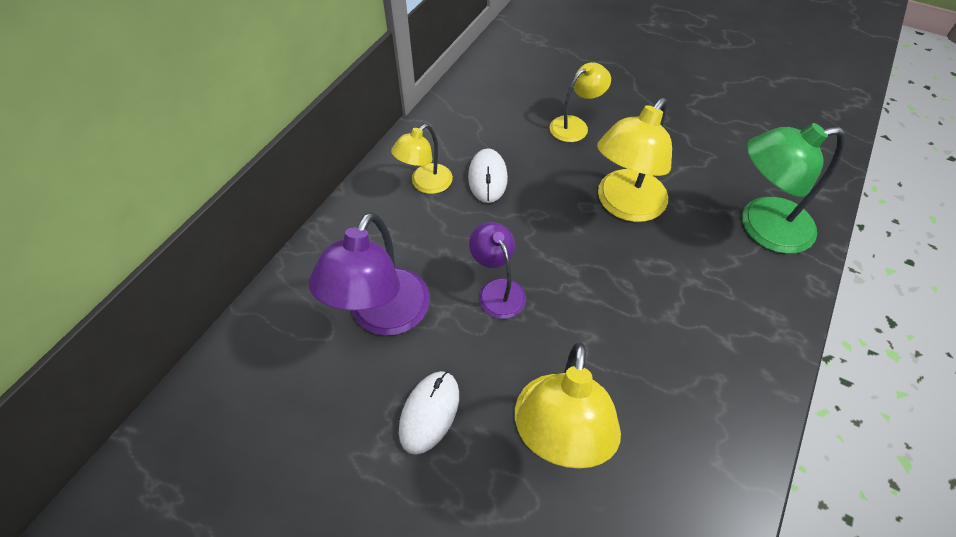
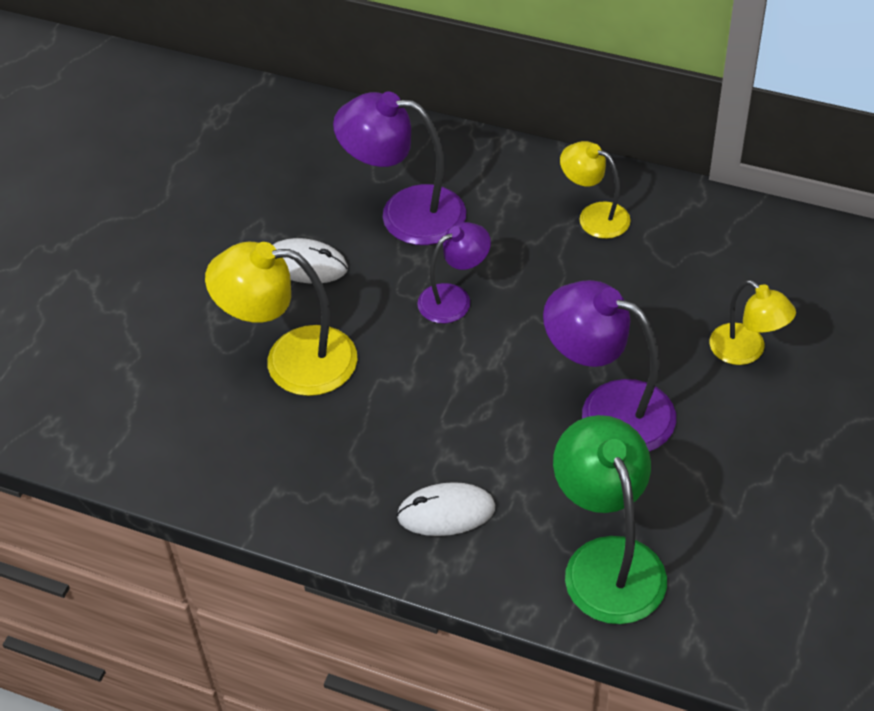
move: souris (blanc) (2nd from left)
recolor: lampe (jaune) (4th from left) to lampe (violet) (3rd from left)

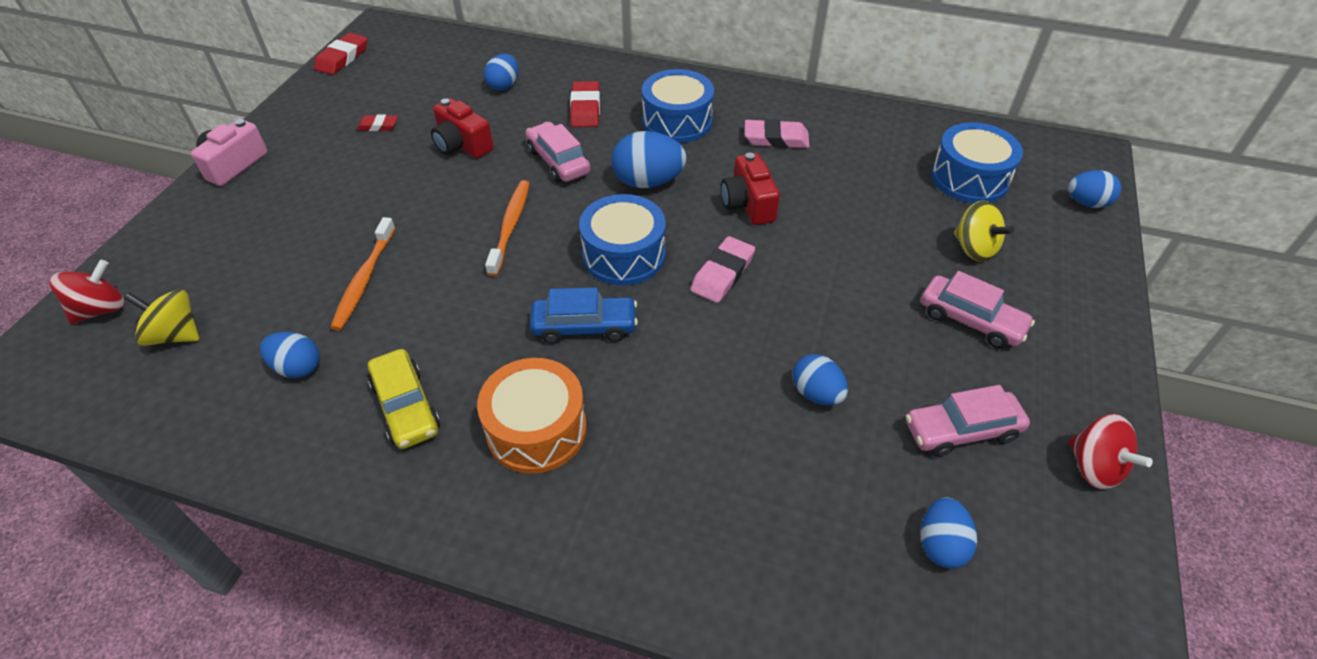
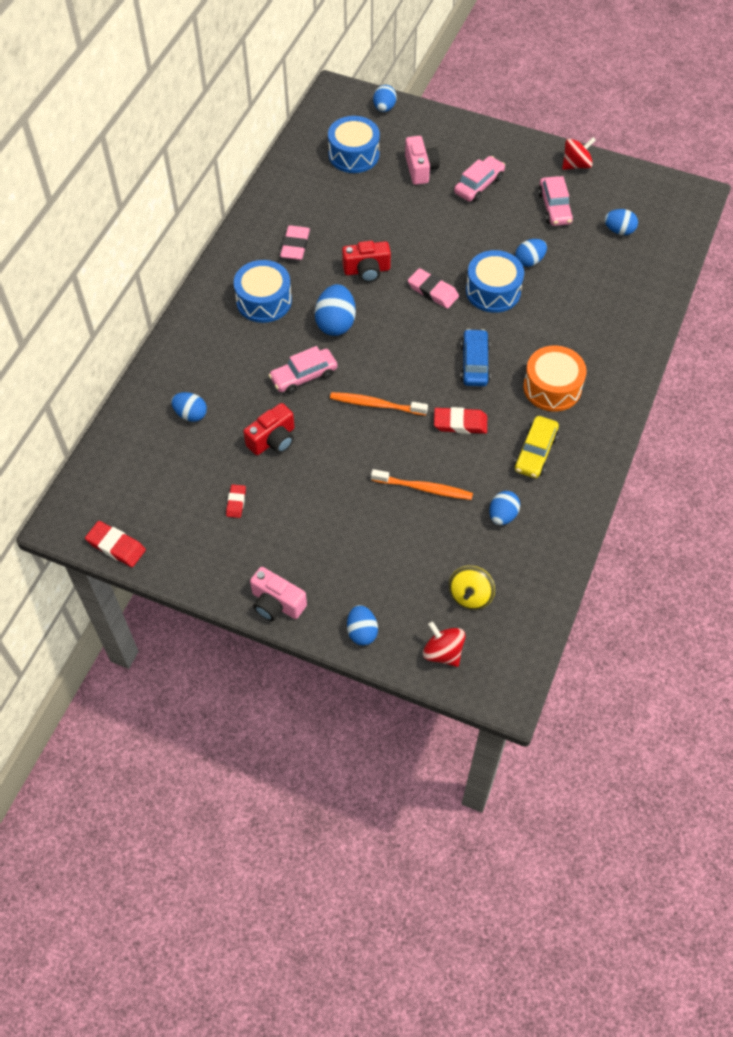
insert: œuf (bleu) (3rd from left)
move: gomme (rouge) (3rd from left); tambour (bleu) (1st from left in the first image) to tambour (bleu) (3rd from left)
replace: toupie (jaune) (2nd from left) to appareil photo (rose) (2nd from left)
rotate: voiture (jaune) 135 degrees clockwise

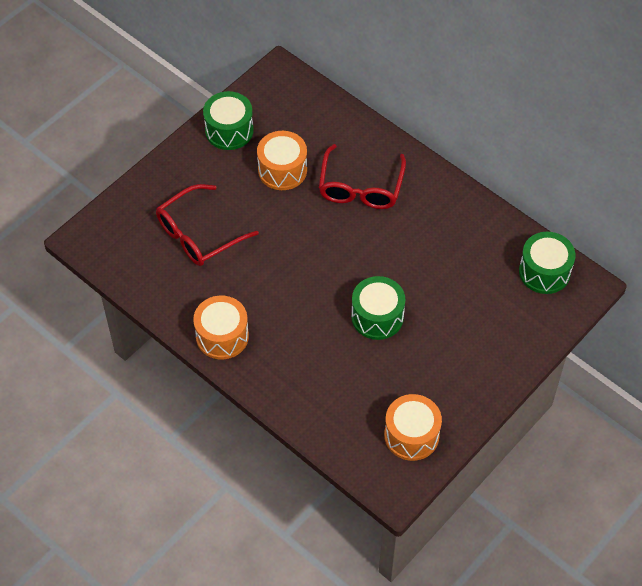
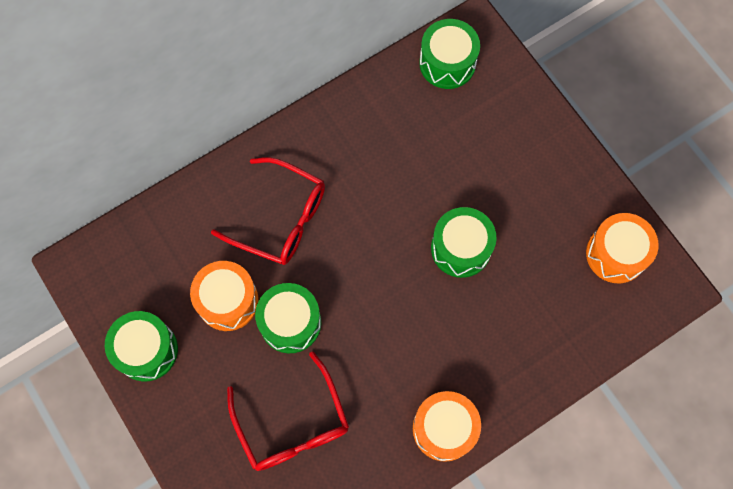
insert: tambour (vert) (2nd from left)

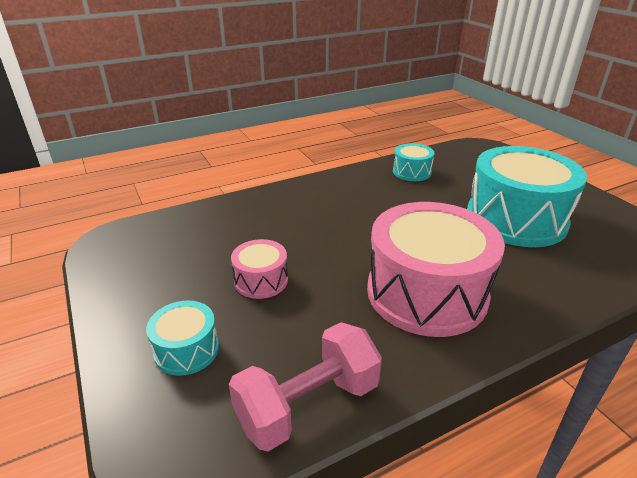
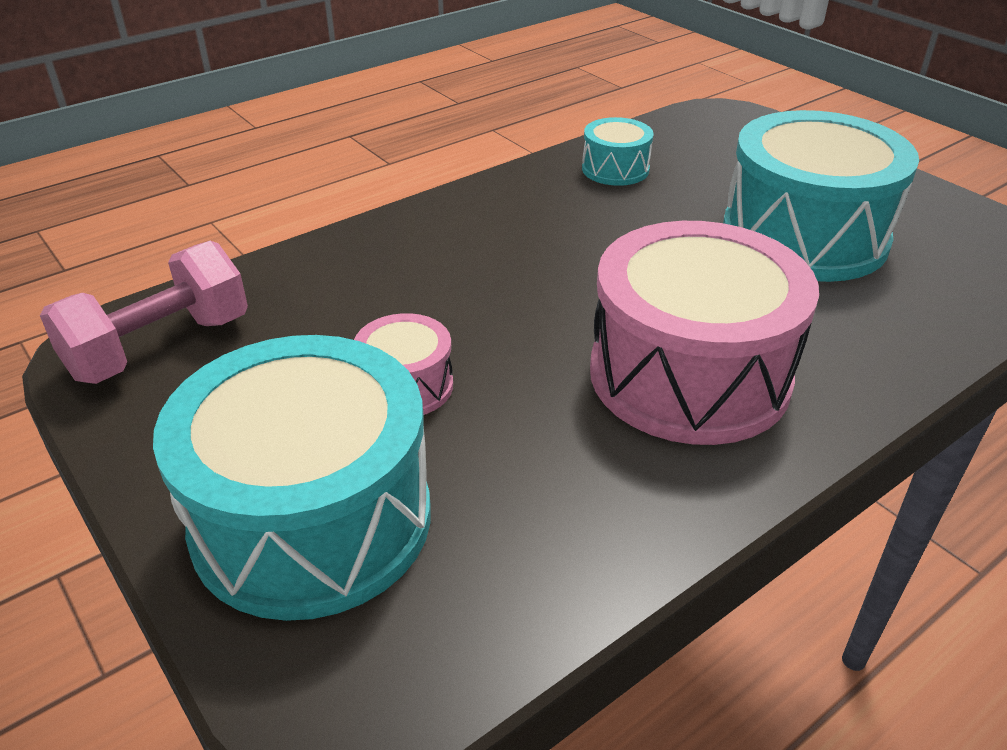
move: haltère (rose)
resize: tambour (turquoise) (1st from left) x2.15

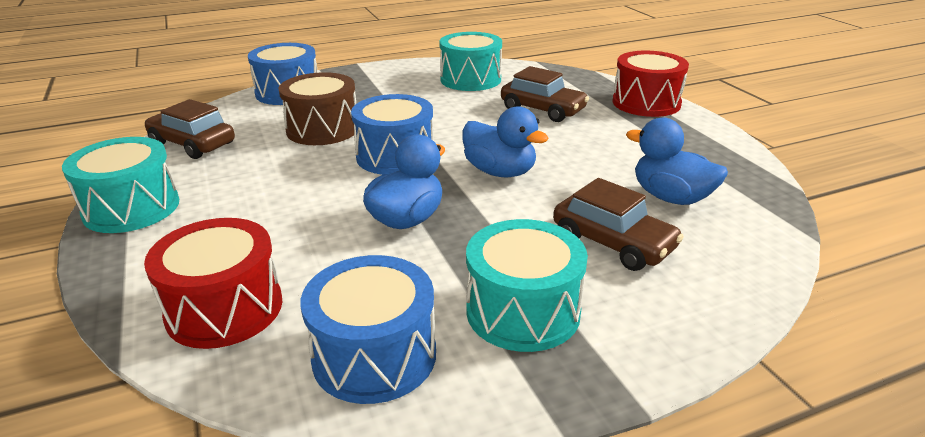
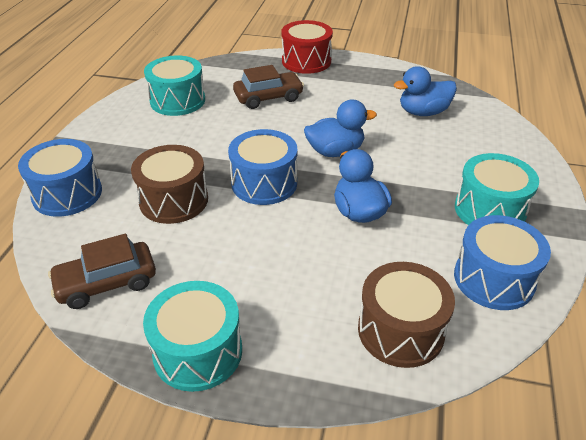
delete: voiture (marron) (3rd from left)
recolor: tambour (rouge) (1st from left) to tambour (marron) (2nd from left)

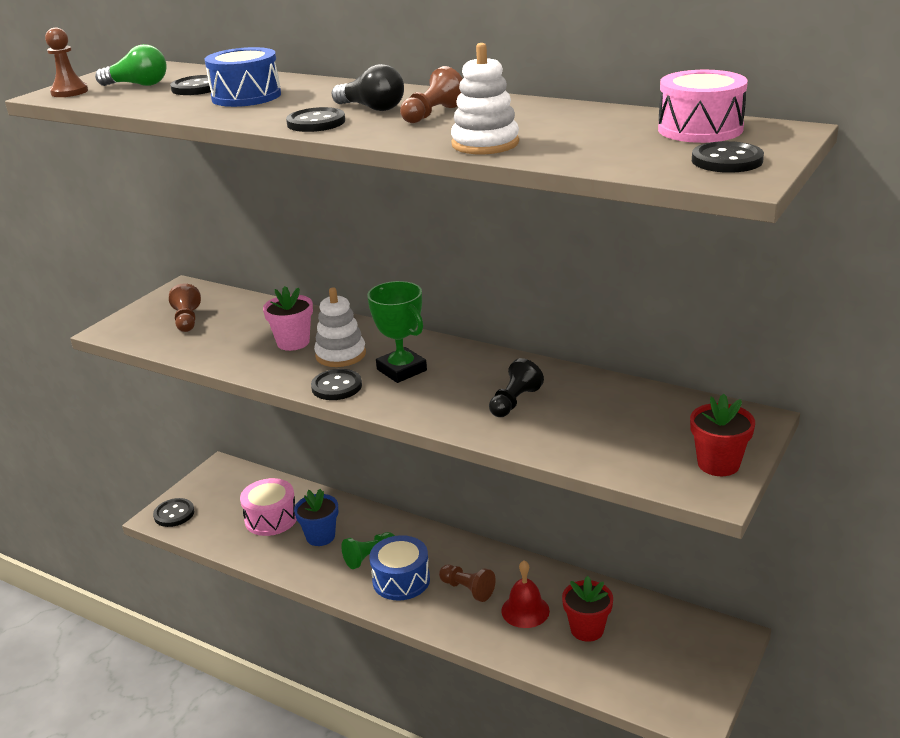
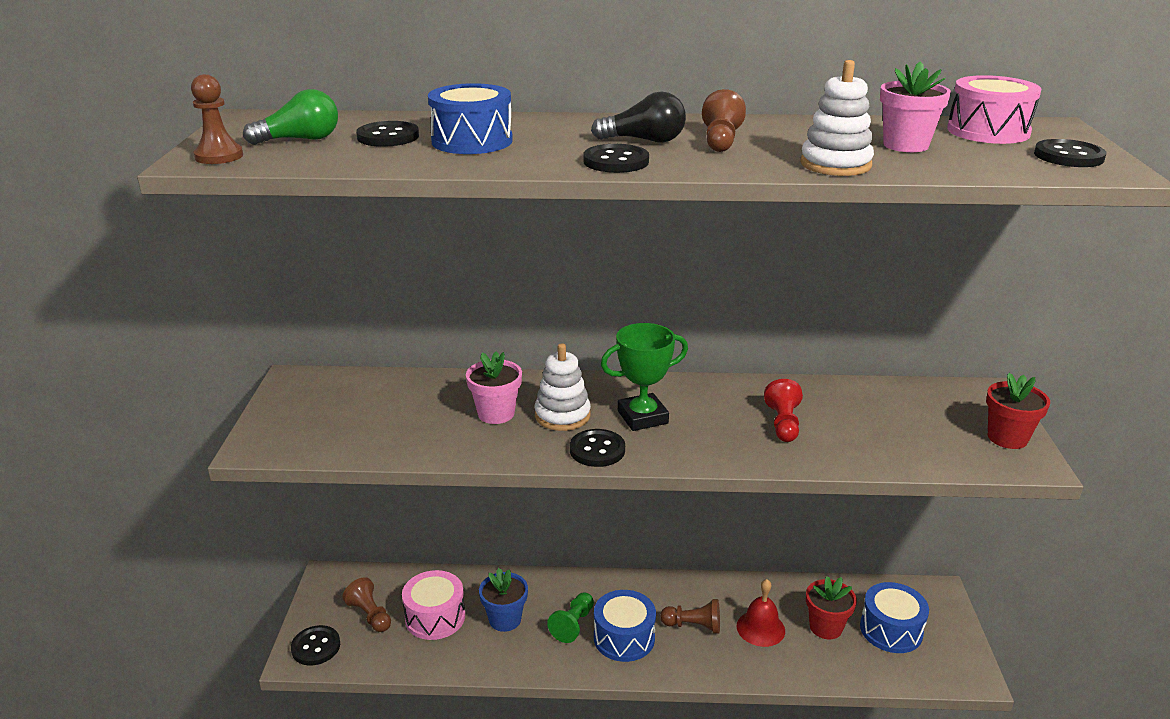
insert: tambour (bleu) (3rd from left); pot de fleurs (rose) (2nd from left)
move: pion (marron) (2nd from left)
recolor: pion (noir) to pion (rouge)
rotate: trophée (vert) 45 degrees counterclockwise

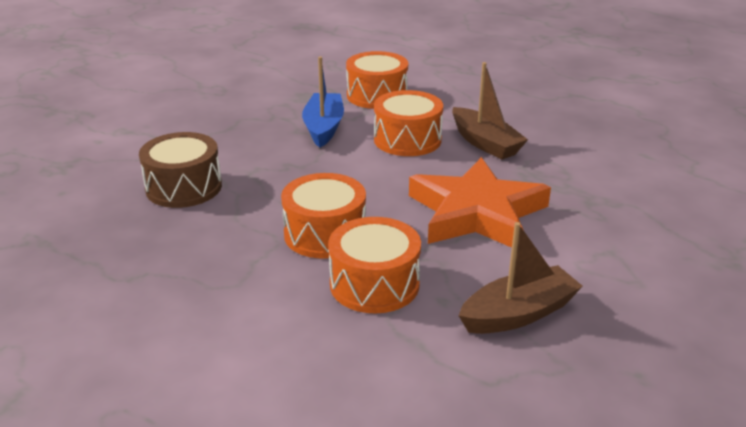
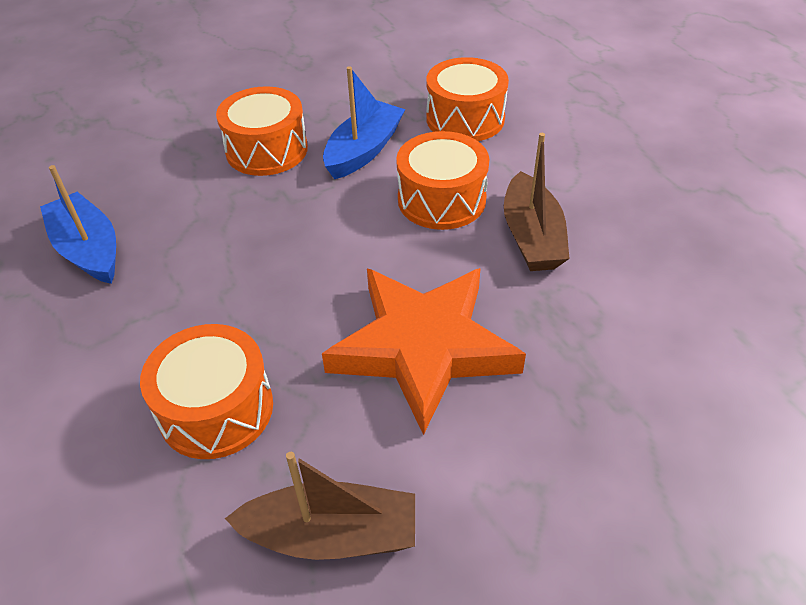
delete: tambour (marron)
insert: bateau (bleu) (1st from left)
move: tambour (orange) (1st from left in the first image) to tambour (orange) (2nd from left)

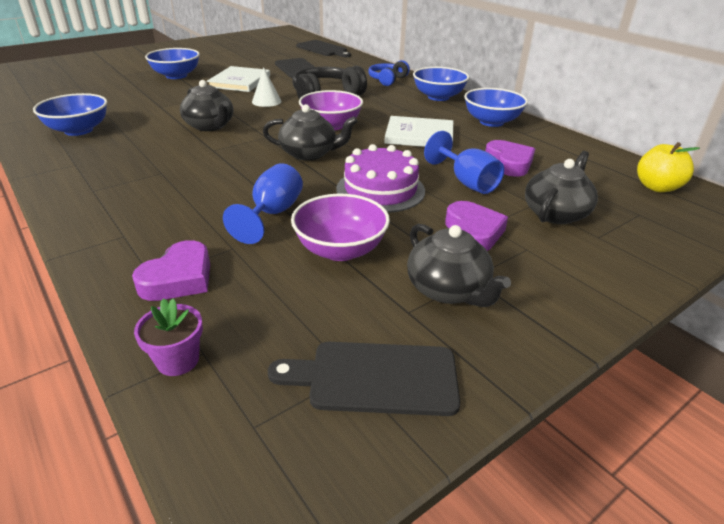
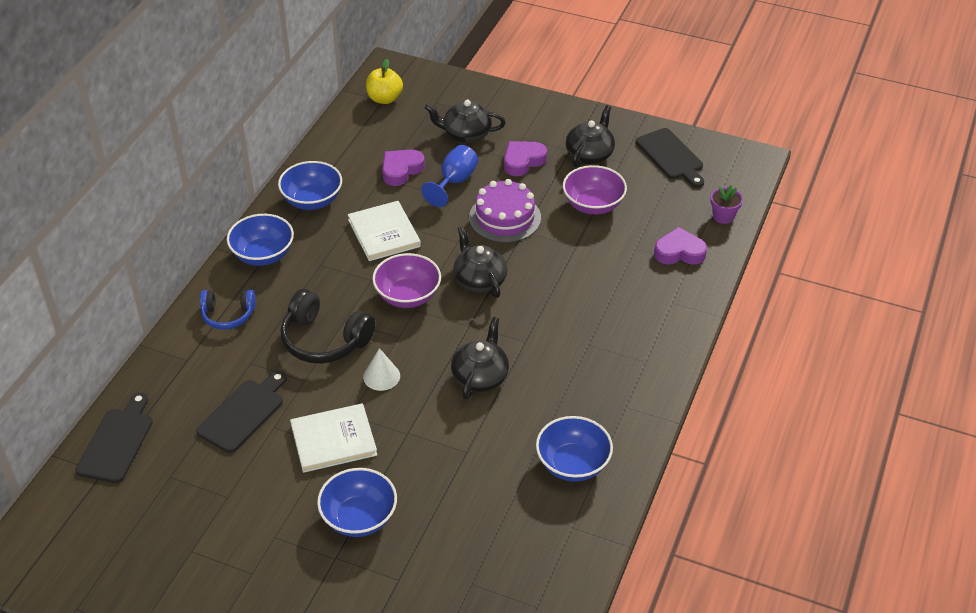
delete: verre à pied (bleu) (1st from left)

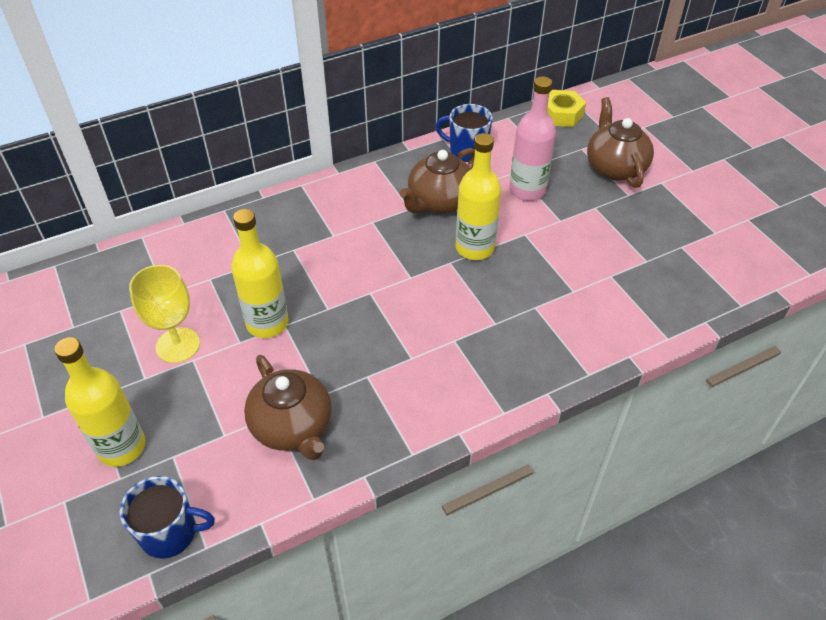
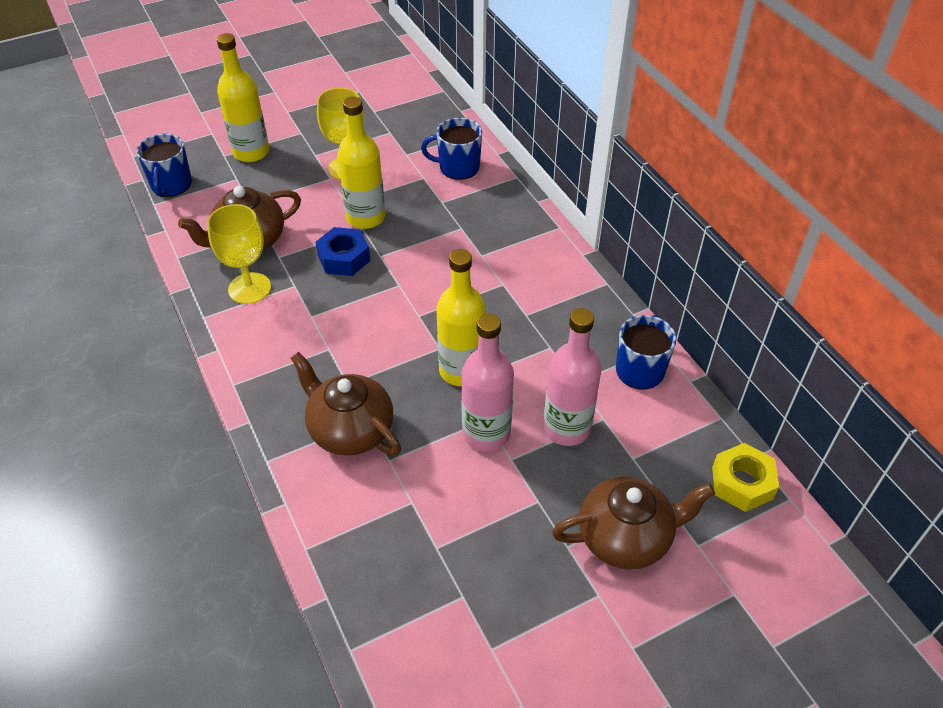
insert: verre à pied (jaune) (1st from left); écrou (bleu); tasse (bleu) (2nd from left); bouteille (rose) (1st from left)
move: théière (marron) (2nd from left)

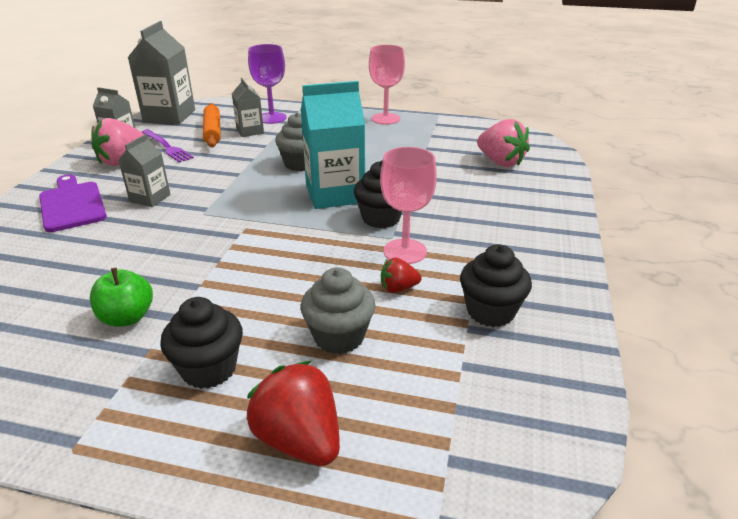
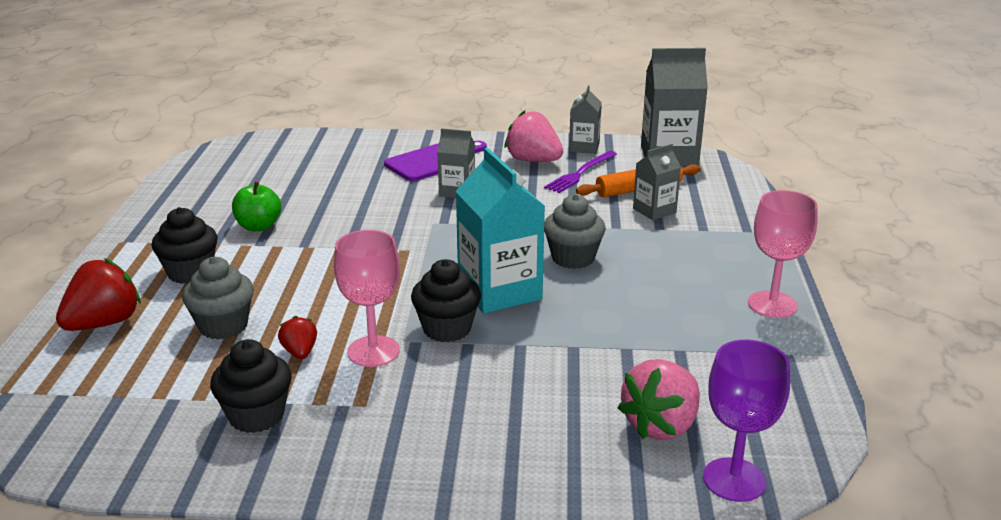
move: verre à pied (violet)

